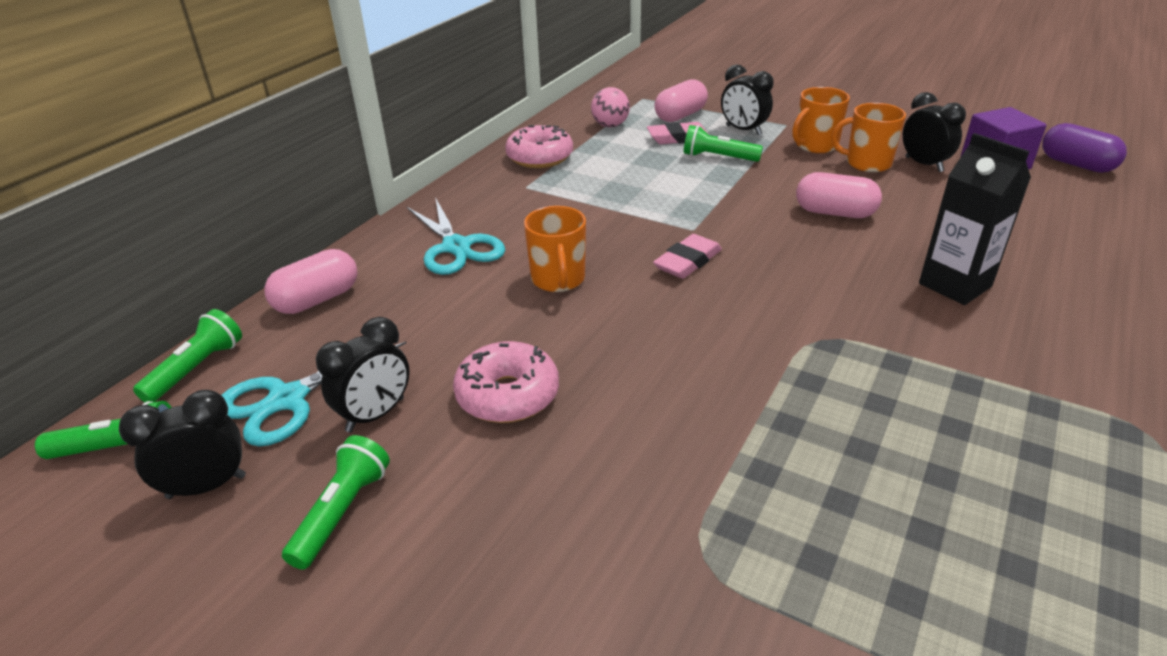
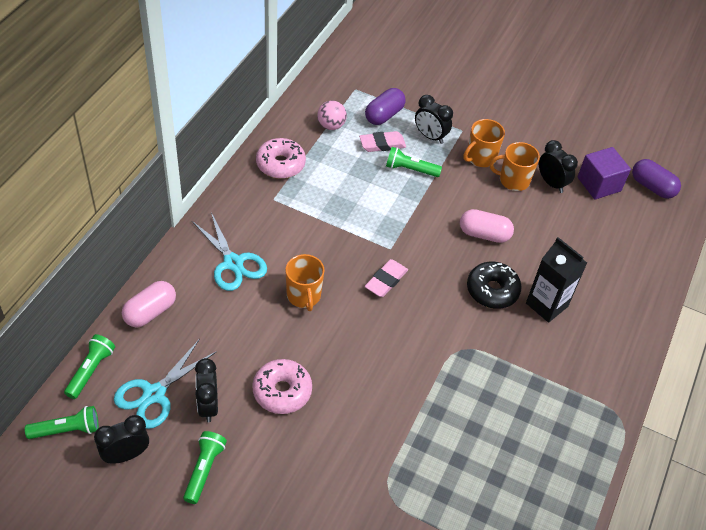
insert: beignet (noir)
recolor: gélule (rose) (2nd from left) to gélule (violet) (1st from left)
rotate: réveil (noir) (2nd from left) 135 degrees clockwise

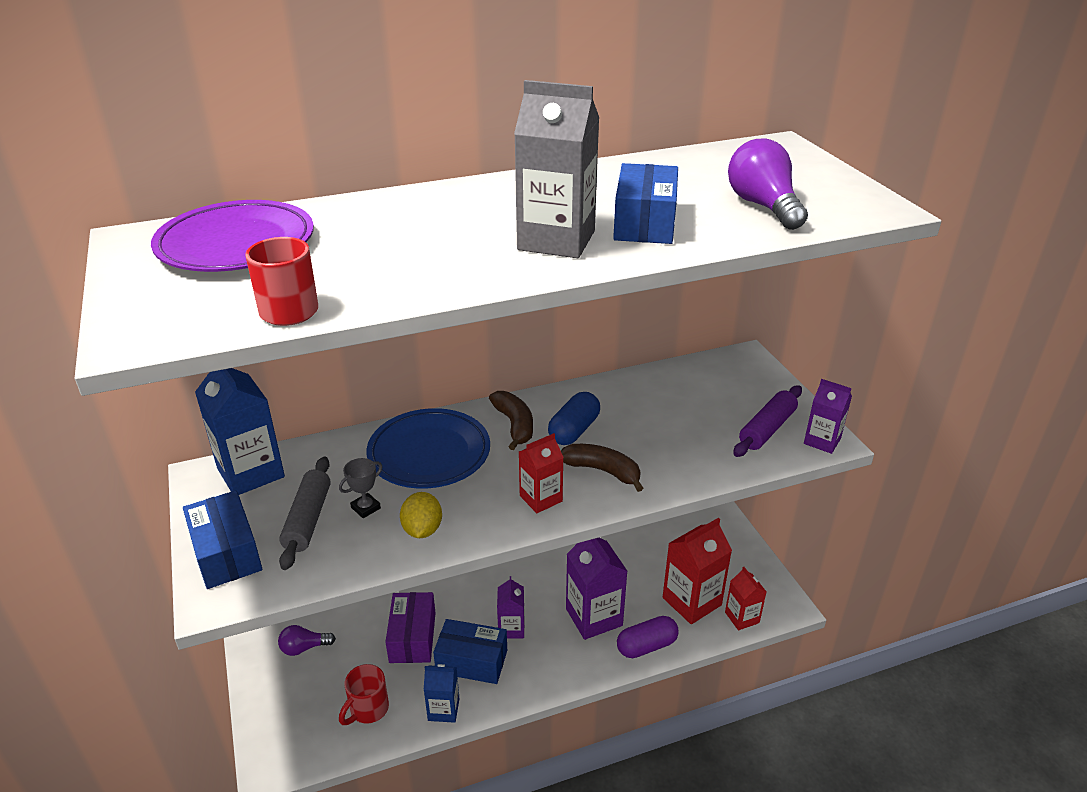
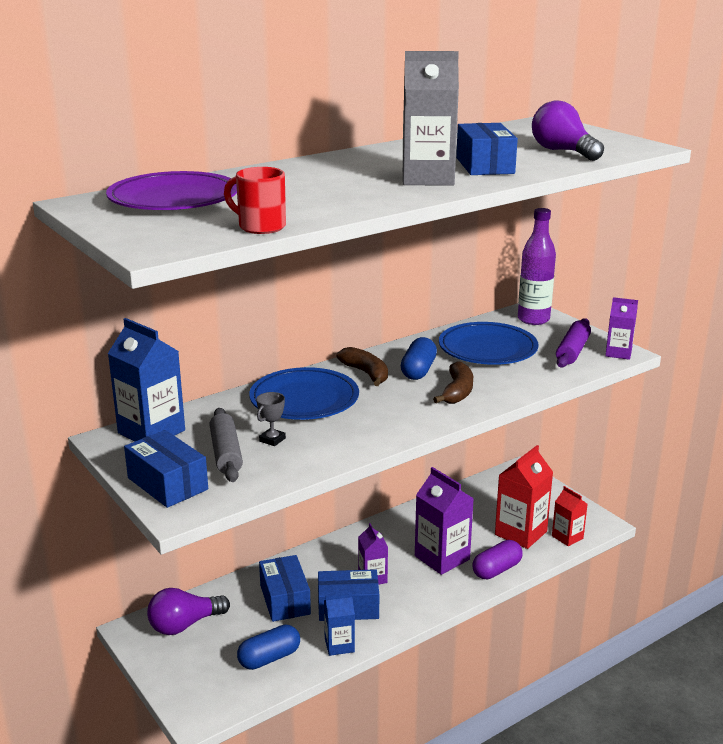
delete: citron (jaune); brique de lait (rouge) (1st from left)
insert: assiette (bleu) (2nd from left); bouteille (violet)
replace: tasse (rouge) (2nd from left) to gélule (bleu) (1st from left)
recolor: boîte (violet) to boîte (bleu) (2nd from left)
rotate: banane (marron) (2nd from left) 90 degrees clockwise
resize: ampoule (violet) (1st from left) x1.58

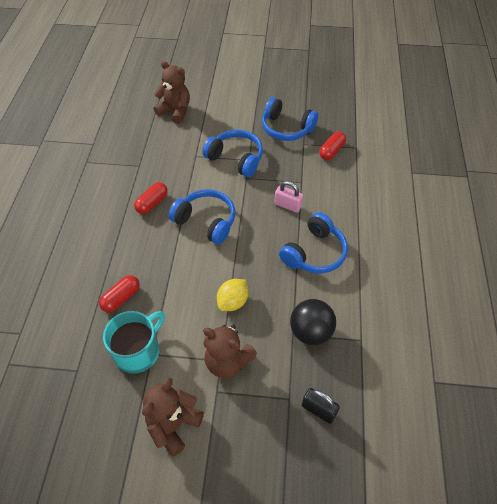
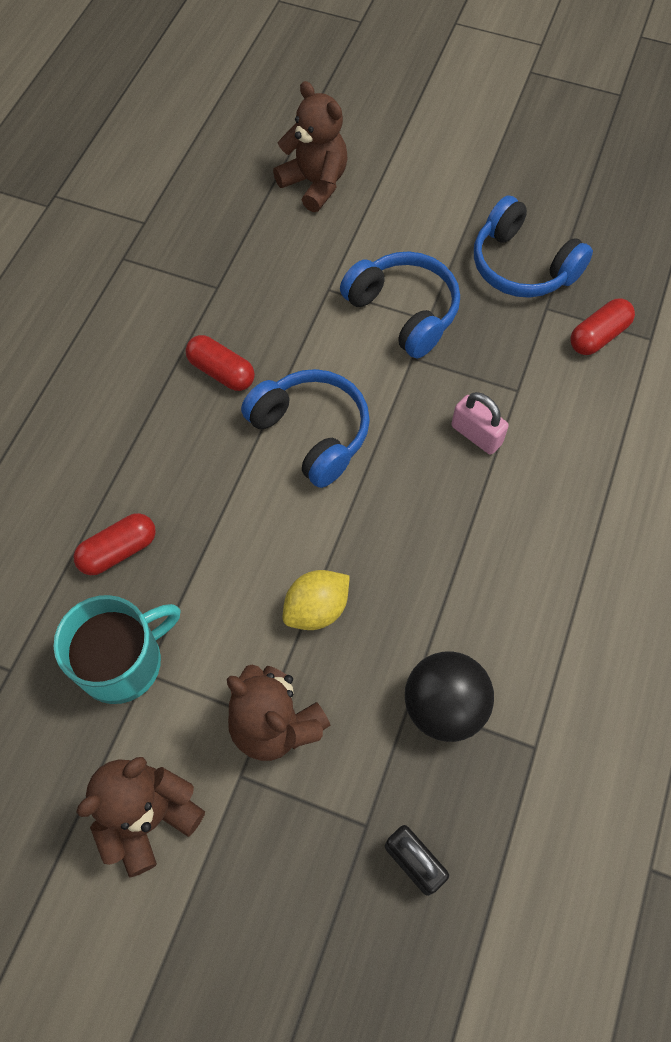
delete: casque audio (bleu) (4th from left)
rotate: gélule (rouge) (2nd from left) 75 degrees clockwise

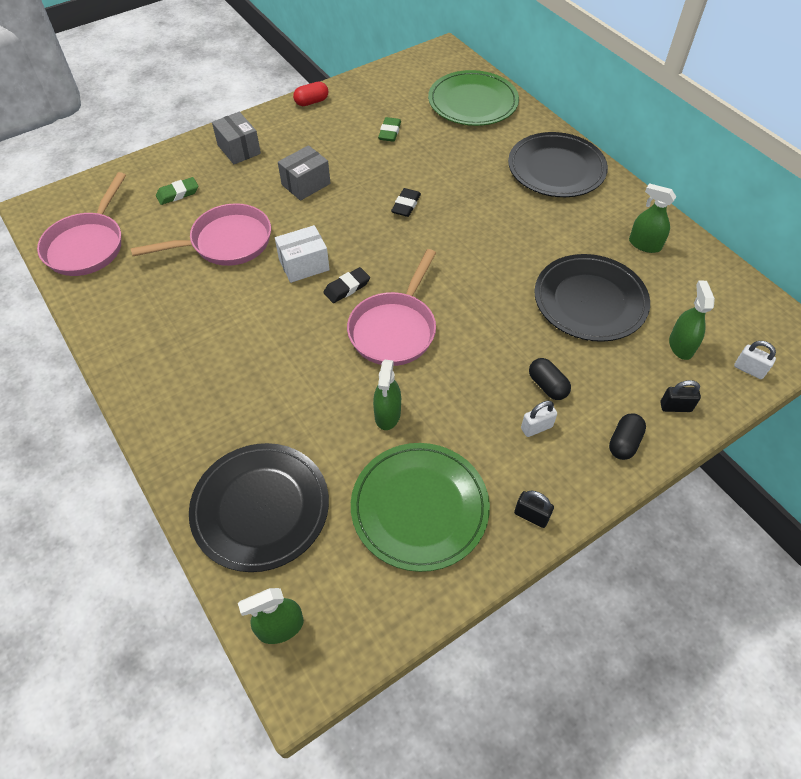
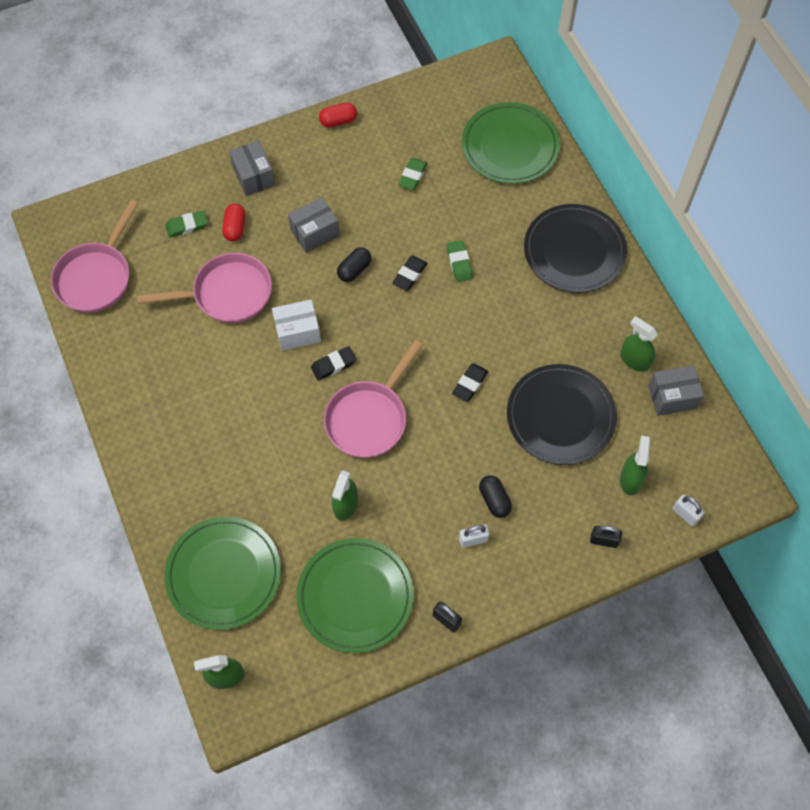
insert: gélule (rouge) (1st from left); gomme (vert) (3rd from left); gomme (noir) (3rd from left); boîte (gris) (3rd from left)
move: gélule (noir) (2nd from left in the first image) to gélule (noir) (1st from left)
recolor: assiette (noir) (1st from left) to assiette (vert) (1st from left)

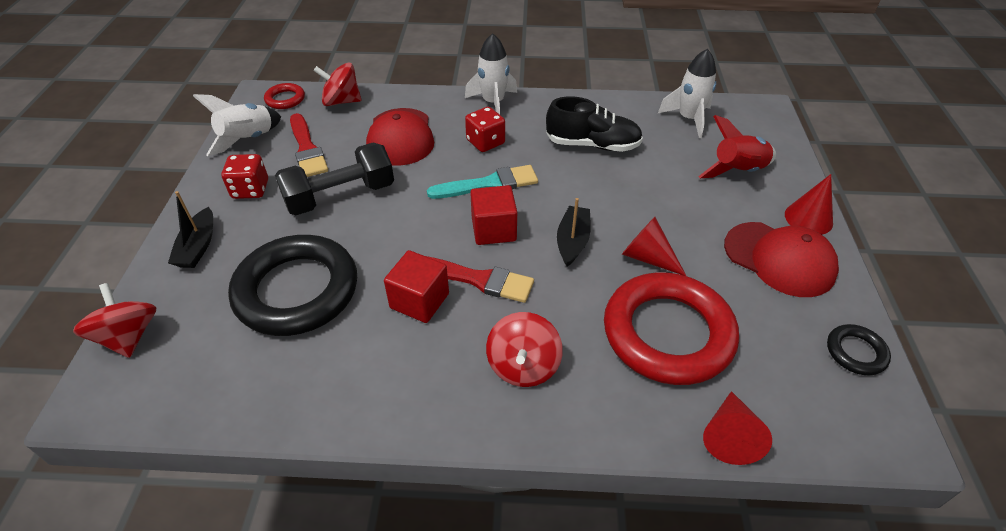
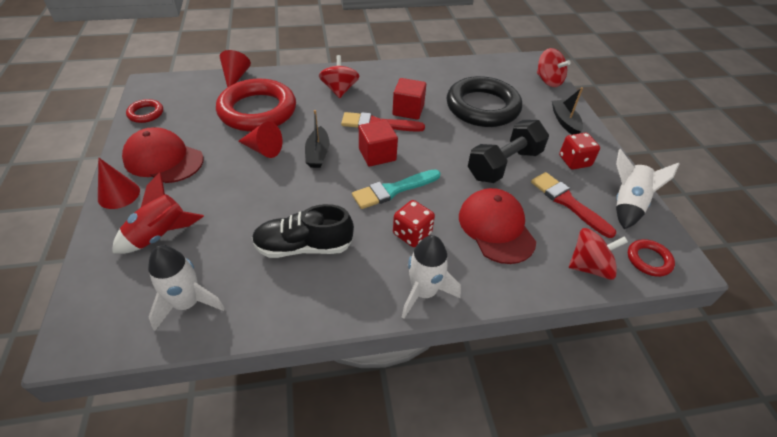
recolor: anneau (noir) (2nd from left) to anneau (rouge) (1st from left)

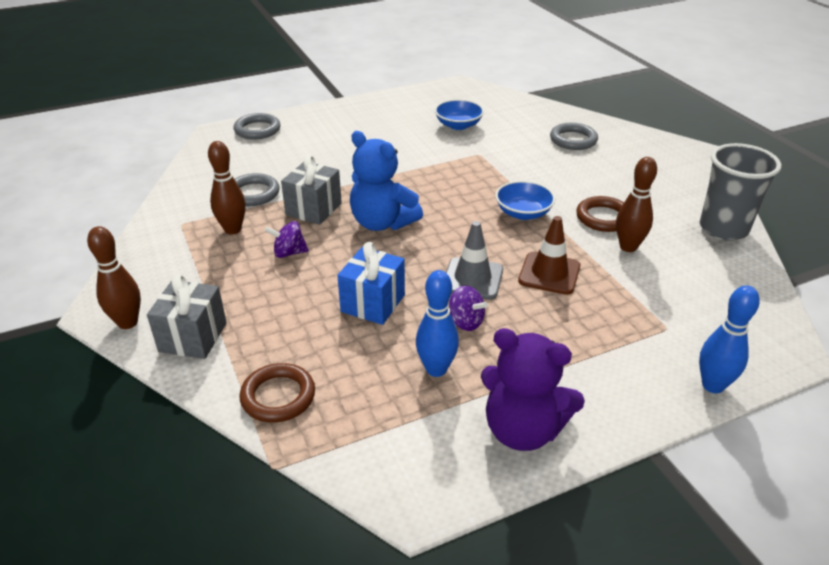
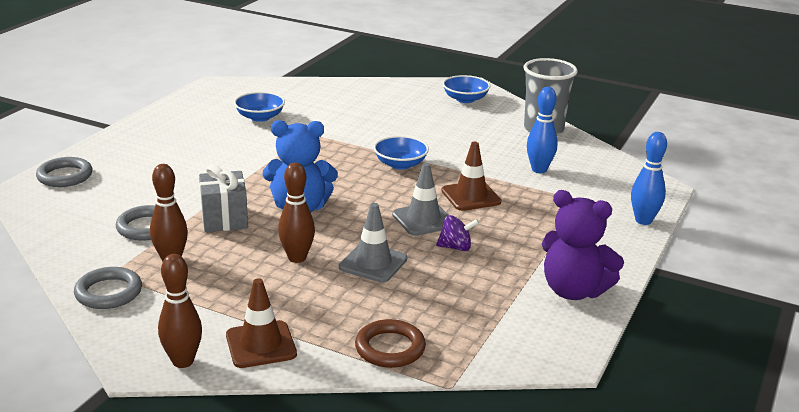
delete: toupie (violet) (1st from left); anneau (marron) (2nd from left)
insert: bol (bleu) (3rd from left)
move: anneau (gris) (3rd from left in the first image) to anneau (gris) (2nd from left); quille (marron) (3rd from left); quille (bleu) (1st from left)
replace: cadeau (gris) (1st from left) to cône de chantier (marron) (1st from left); cadeau (bleu) to cône de chantier (gris) (1st from left)
rotate: ours en peluche (violet) 45 degrees clockwise

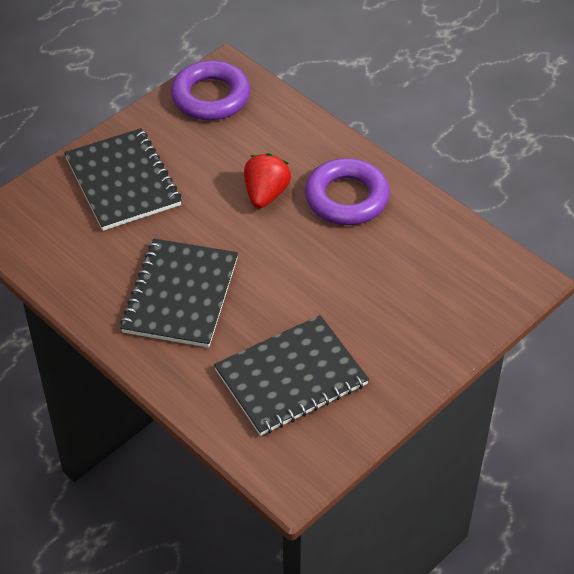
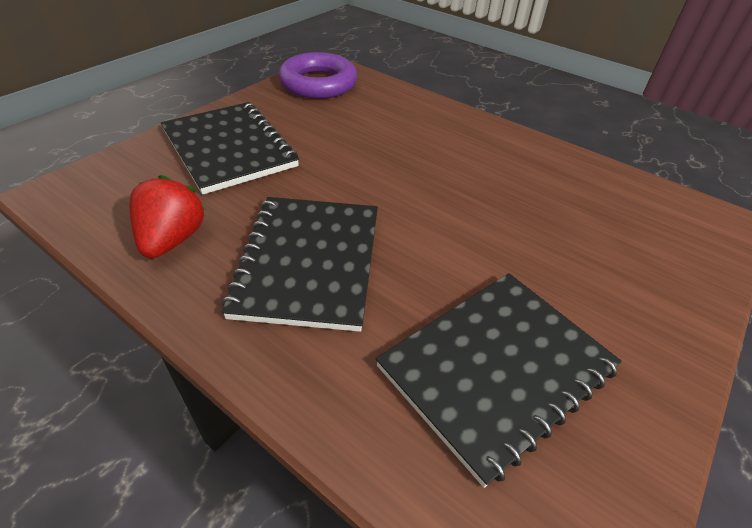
delete: anneau (violet) (2nd from left)
move: fraise (rouge)

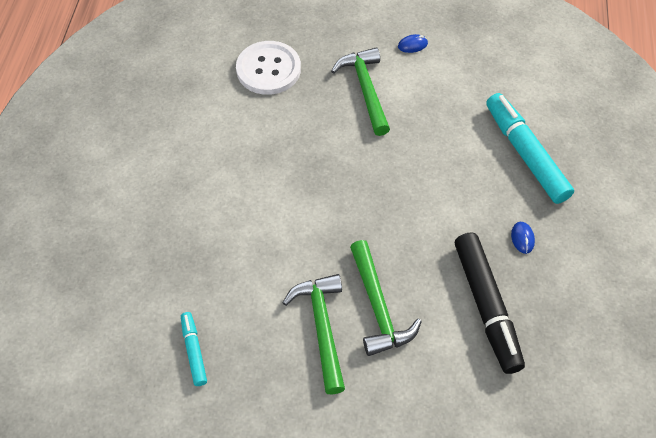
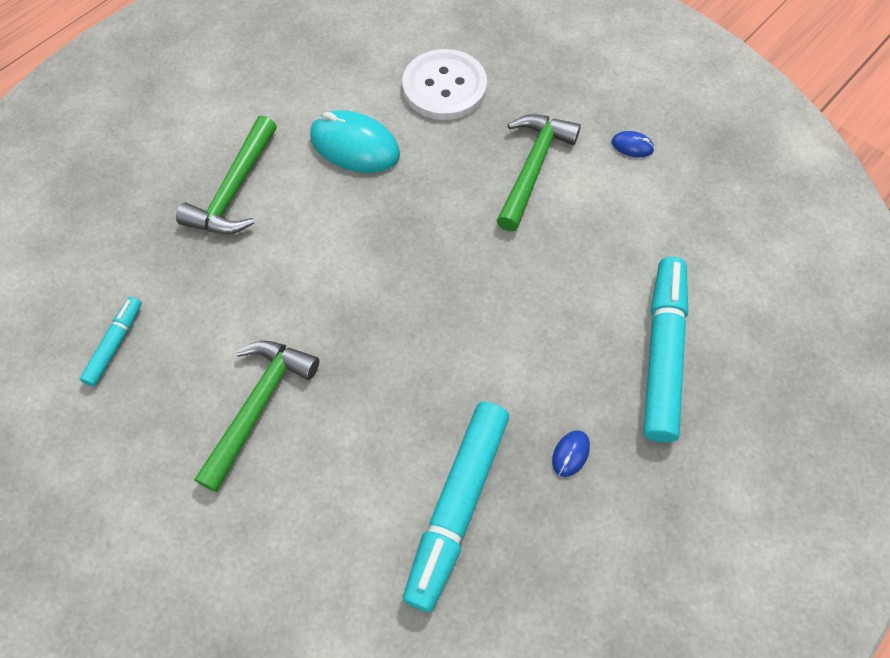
insert: souris (turquoise)
move: marteau (vert) (3rd from left in the first image) to marteau (vert) (1st from left)
recolor: feutre (noir) to feutre (turquoise) (2nd from left)

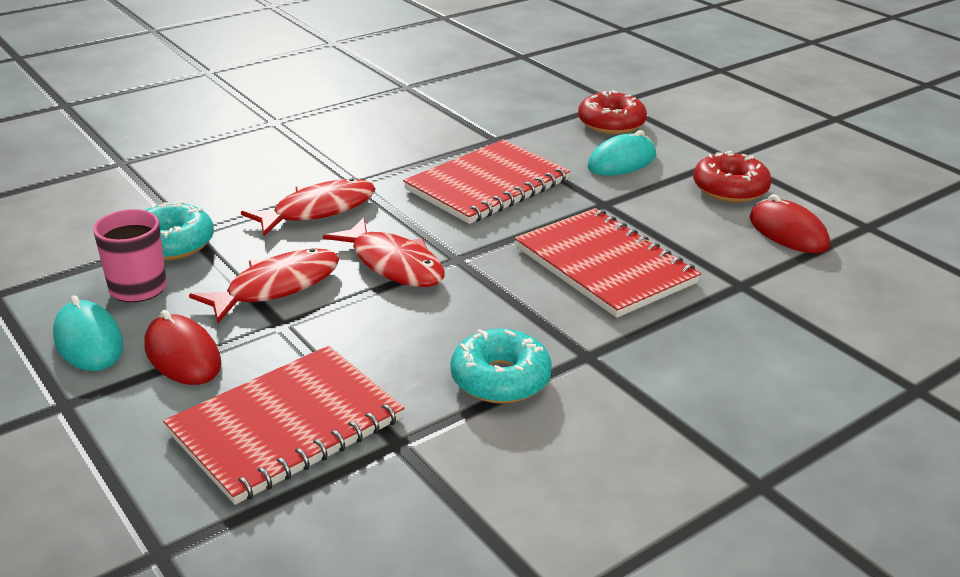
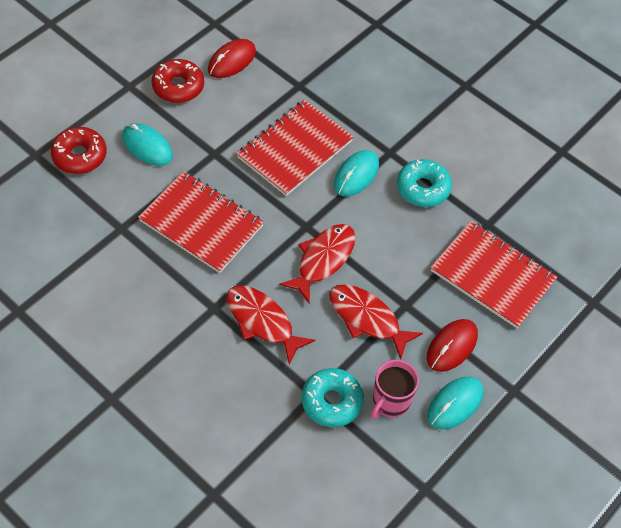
insert: souris (turquoise) (2nd from left)

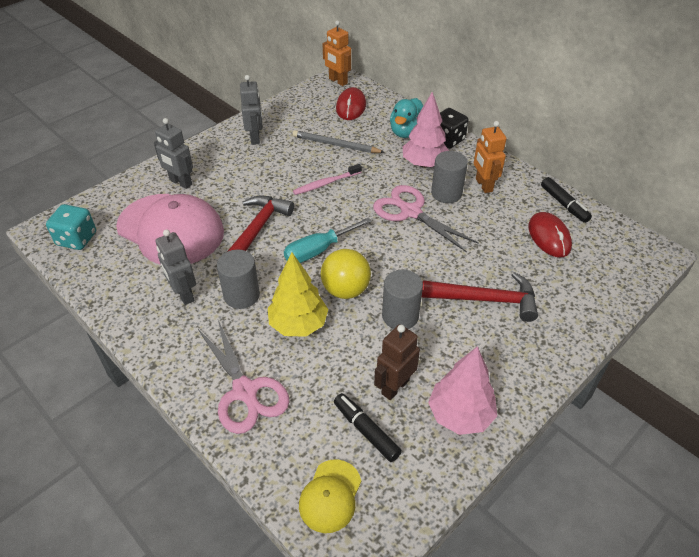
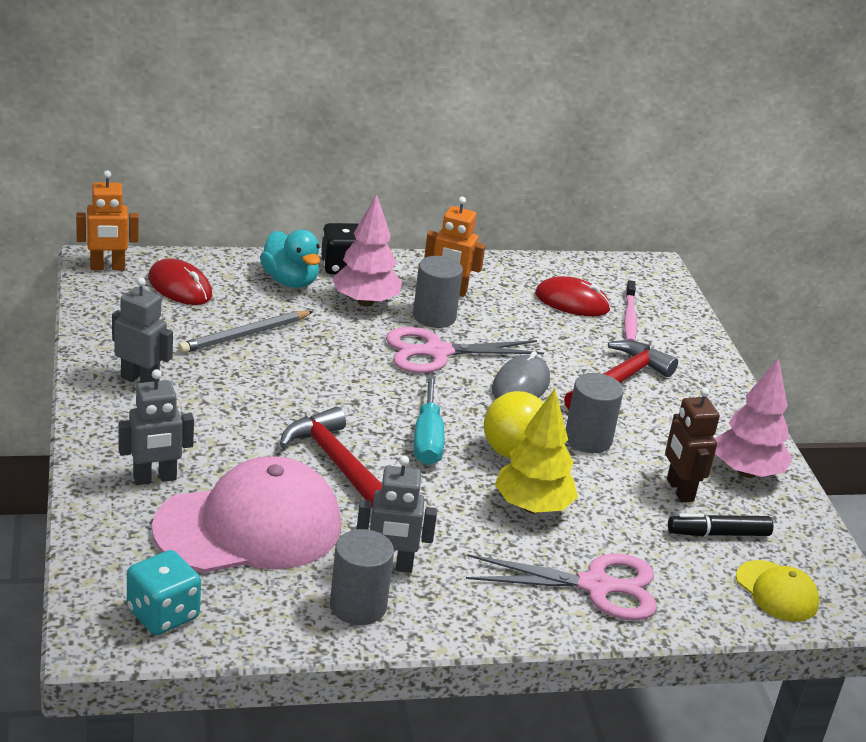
delete: feutre (noir) (2nd from left)
insert: souris (gris)
move: cylindre (gris) (1st from left); brosse à dents (rose)

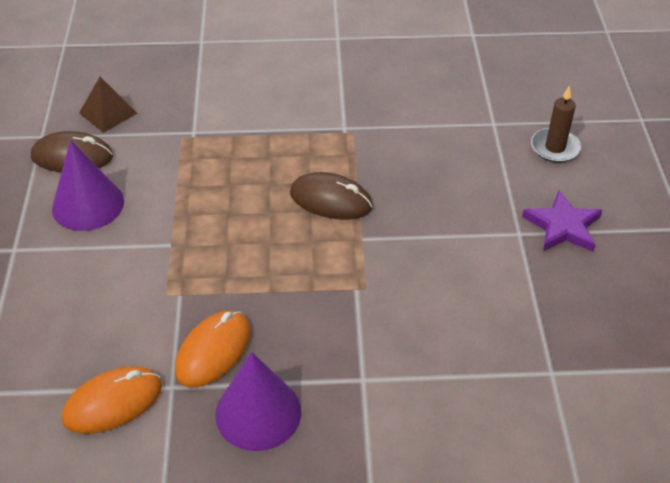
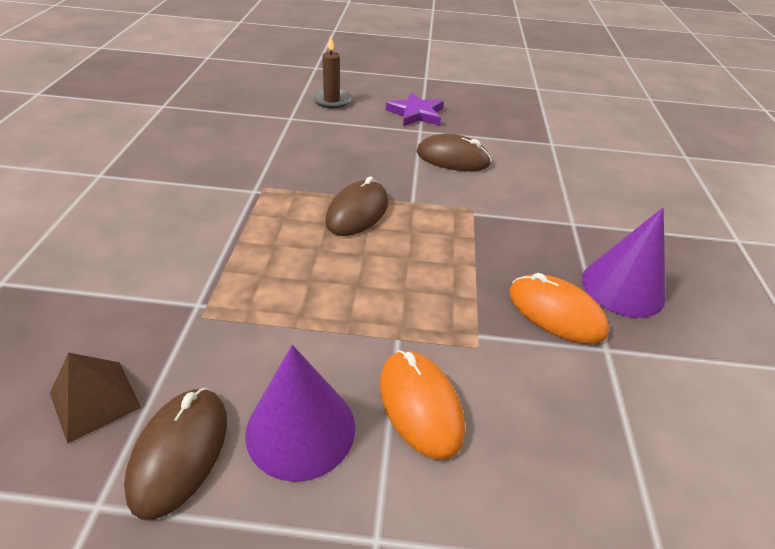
insert: souris (marron) (3rd from left)
move: souris (orange) (1st from left)

